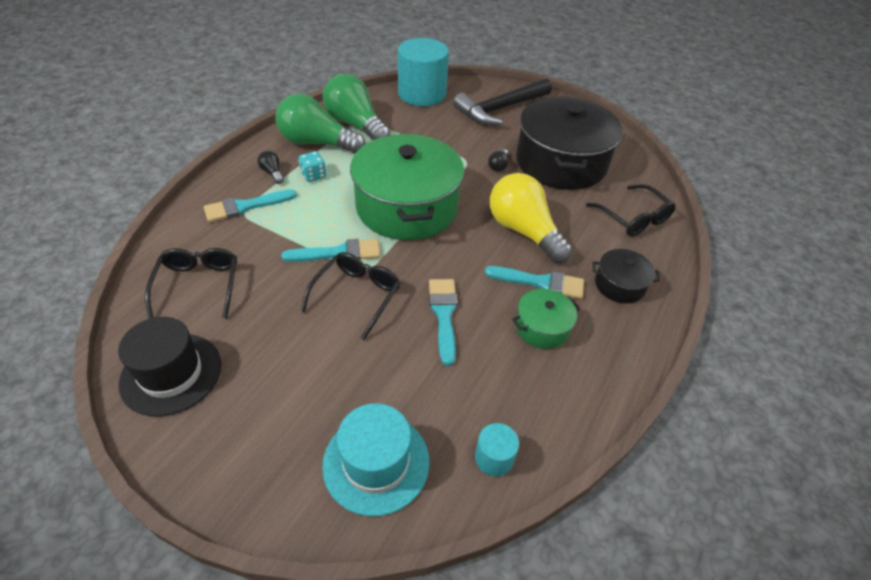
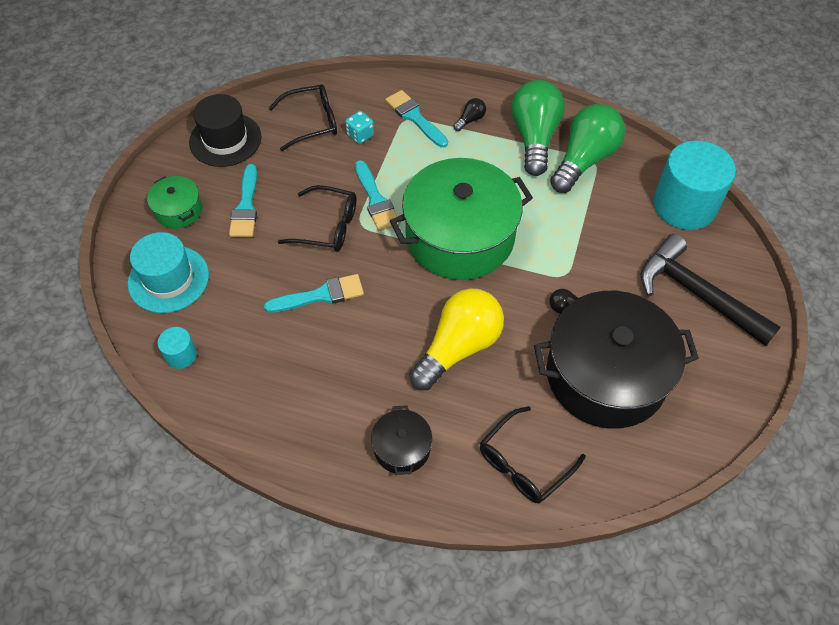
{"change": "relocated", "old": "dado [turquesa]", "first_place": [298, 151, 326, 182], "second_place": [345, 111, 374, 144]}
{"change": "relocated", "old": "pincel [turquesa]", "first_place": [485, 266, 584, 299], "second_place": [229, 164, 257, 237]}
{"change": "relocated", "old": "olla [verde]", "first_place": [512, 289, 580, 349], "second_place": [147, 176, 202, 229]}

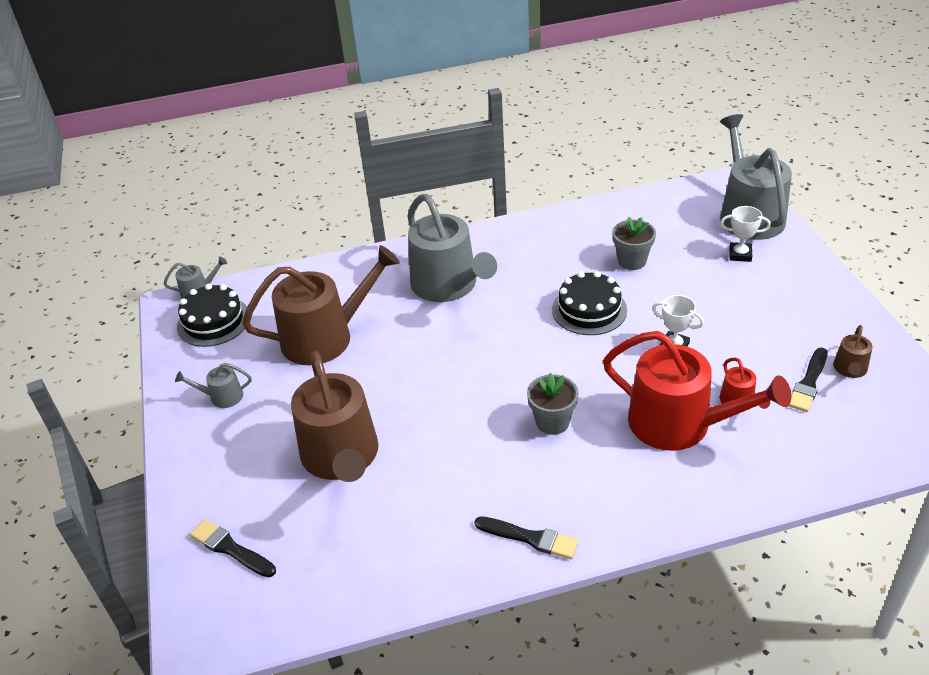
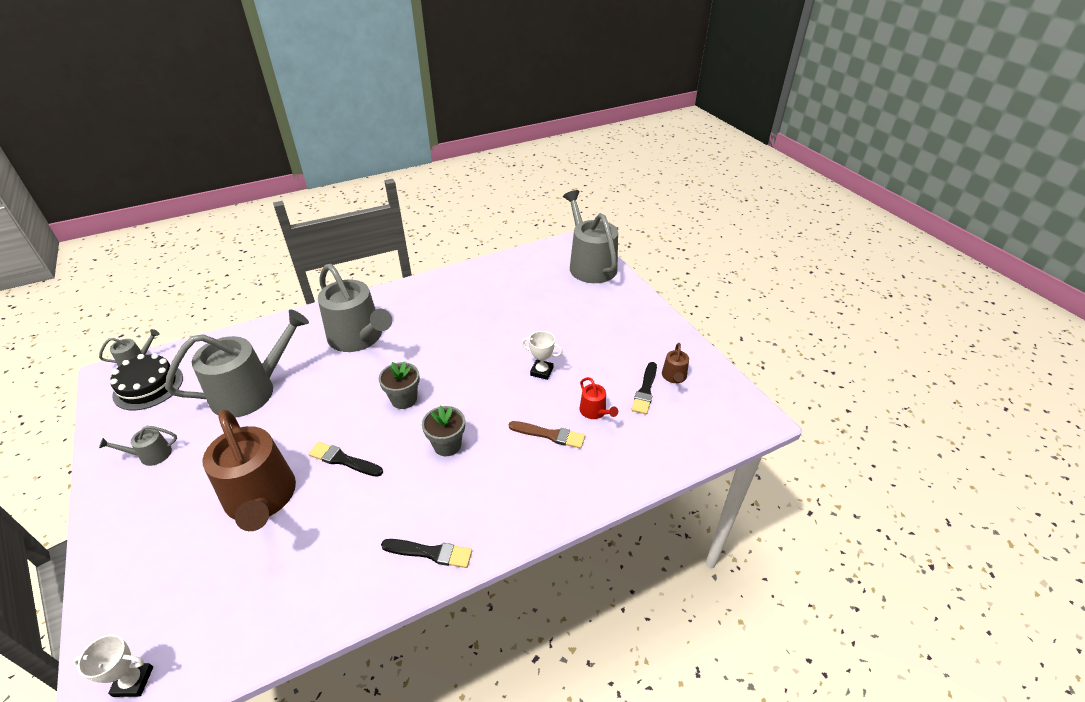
{"change": "relocated", "old": "pincel [negro]", "first_place": [190, 519, 276, 578], "second_place": [308, 442, 383, 477]}
{"change": "colour", "old": "regadera [marrón]", "new": "regadera [gris]", "first_place": [242, 245, 400, 365], "second_place": [165, 309, 309, 418]}
{"change": "missing", "old": "tarta [negro]", "first_place": [552, 271, 627, 335]}
{"change": "exchanged", "old": "regadera [rojo]", "new": "pincel [marrón]", "first_place": [603, 331, 791, 451], "second_place": [509, 421, 585, 449]}
{"change": "relocated", "old": "maceta [gris]", "first_place": [612, 217, 656, 270], "second_place": [379, 362, 420, 409]}
{"change": "relocated", "old": "trofeo [blanco]", "first_place": [720, 206, 771, 262], "second_place": [73, 634, 153, 697]}

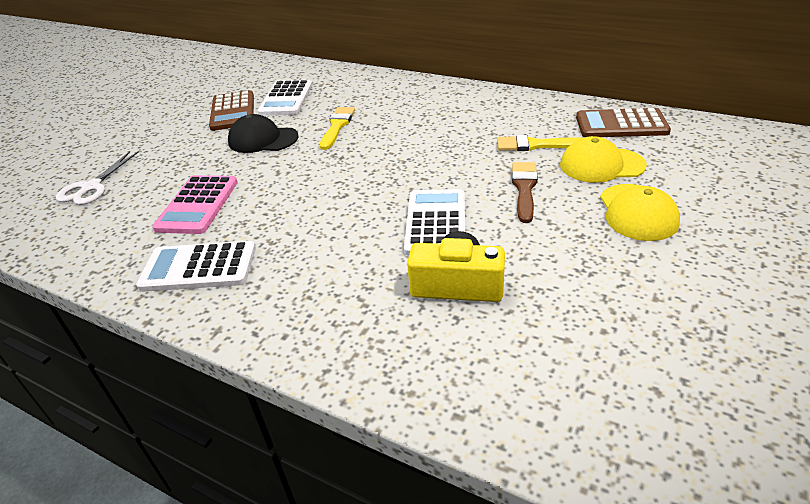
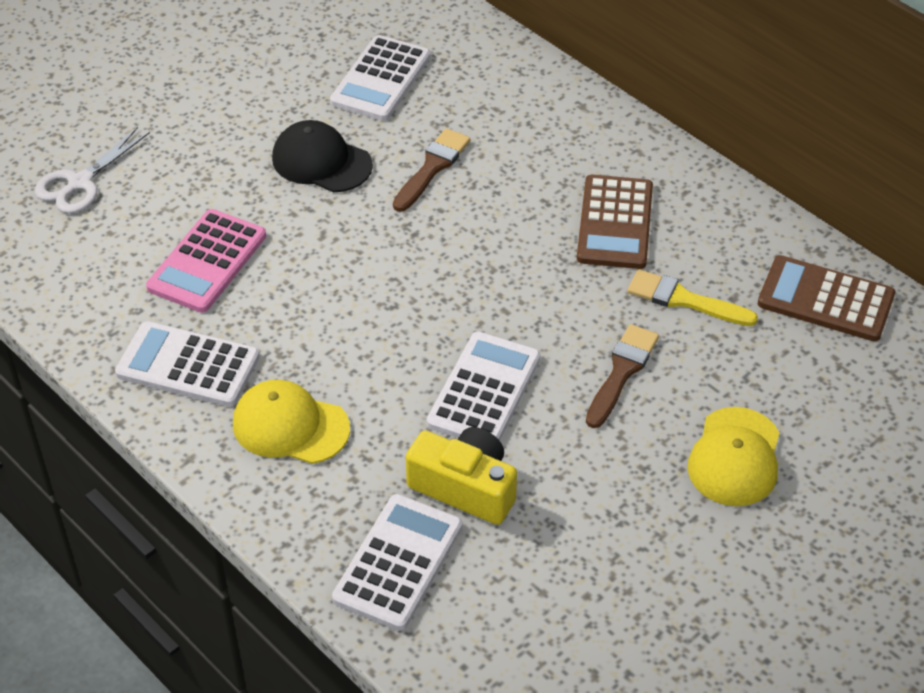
{"change": "relocated", "old": "calculadora [marrón]", "first_place": [209, 90, 254, 131], "second_place": [577, 175, 653, 269]}
{"change": "colour", "old": "pincel [amarillo]", "new": "pincel [marrón]", "first_place": [320, 107, 355, 150], "second_place": [393, 128, 470, 212]}
{"change": "relocated", "old": "gorra [amarillo]", "first_place": [560, 136, 647, 183], "second_place": [233, 380, 350, 464]}
{"change": "appeared", "new": "calculadora [blanco]", "second_place": [332, 494, 462, 631]}

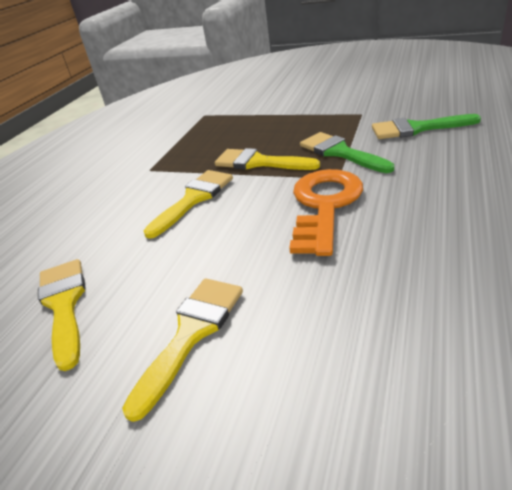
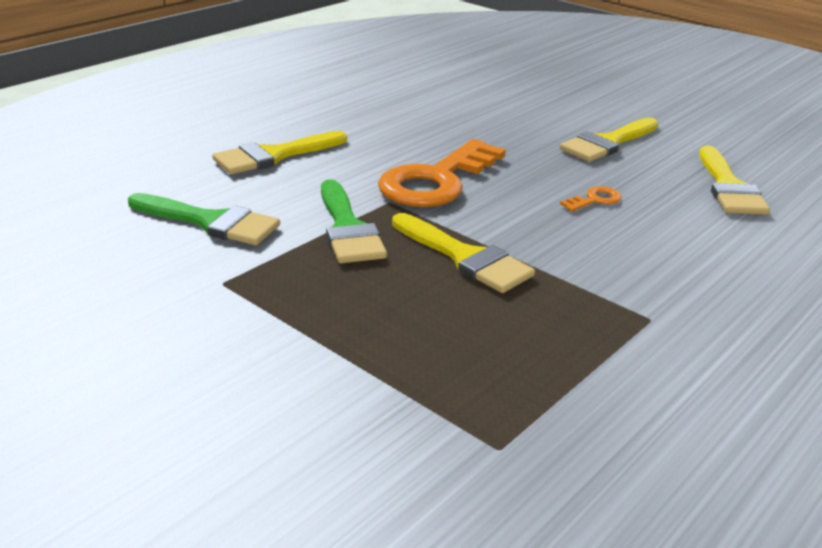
{"change": "relocated", "old": "pincel [amarillo]", "first_place": [144, 170, 233, 239], "second_place": [212, 131, 347, 174]}
{"change": "appeared", "new": "llave [naranja]", "second_place": [560, 186, 621, 211]}

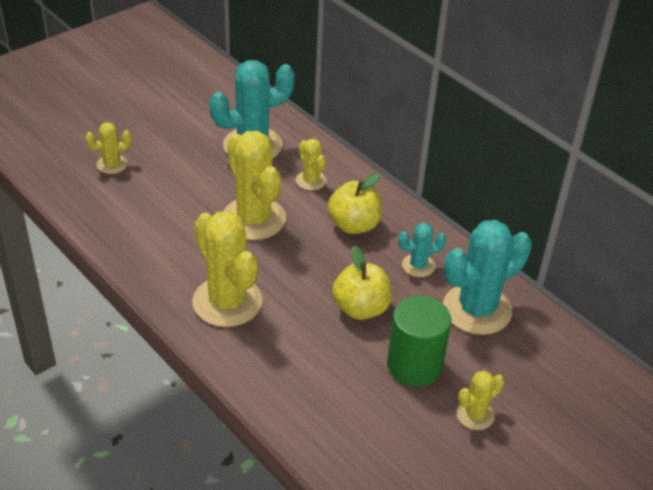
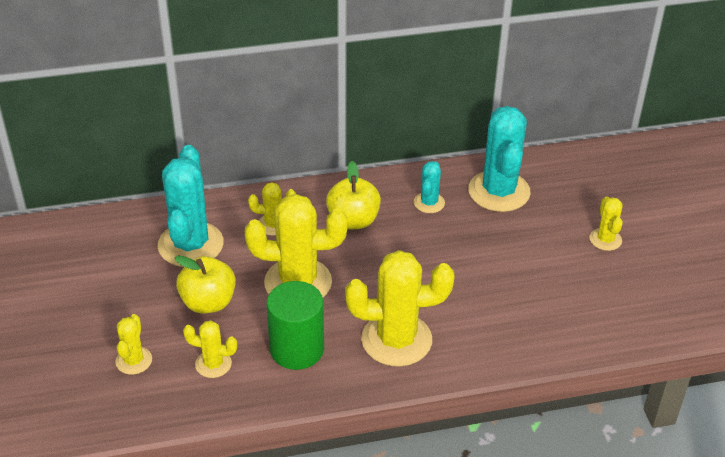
{"change": "relocated", "old": "manzana [amarillo]", "first_place": [332, 246, 392, 320], "second_place": [174, 255, 236, 314]}
{"change": "relocated", "old": "cilindro [verde]", "first_place": [387, 296, 451, 387], "second_place": [267, 281, 324, 370]}
{"change": "appeared", "new": "cactus [amarillo]", "second_place": [183, 321, 237, 378]}

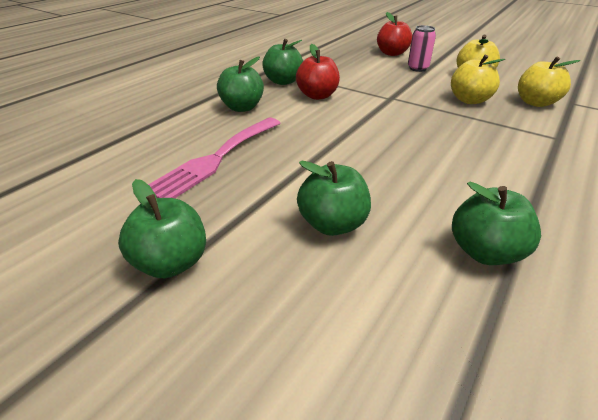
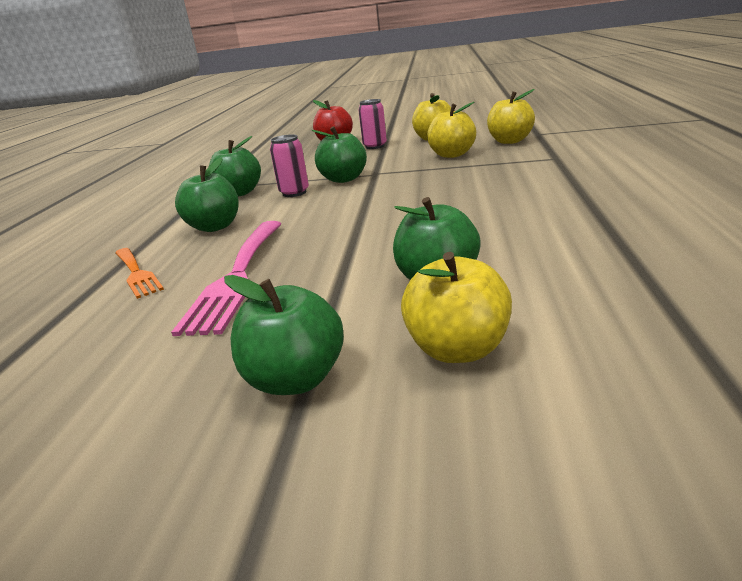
{"change": "exchanged", "old": "manzana [rojo]", "new": "lata [rosa]", "first_place": [296, 44, 340, 100], "second_place": [270, 134, 309, 197]}
{"change": "relocated", "old": "manzana [verde]", "first_place": [452, 182, 541, 265], "second_place": [311, 126, 367, 183]}
{"change": "appeared", "new": "tenedor [naranja]", "second_place": [115, 248, 164, 299]}
{"change": "appeared", "new": "manzana [amarillo]", "second_place": [401, 252, 512, 363]}

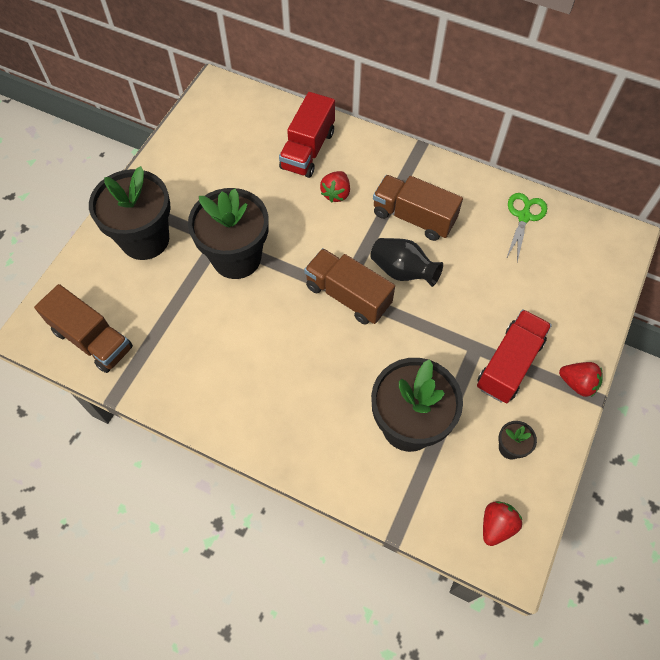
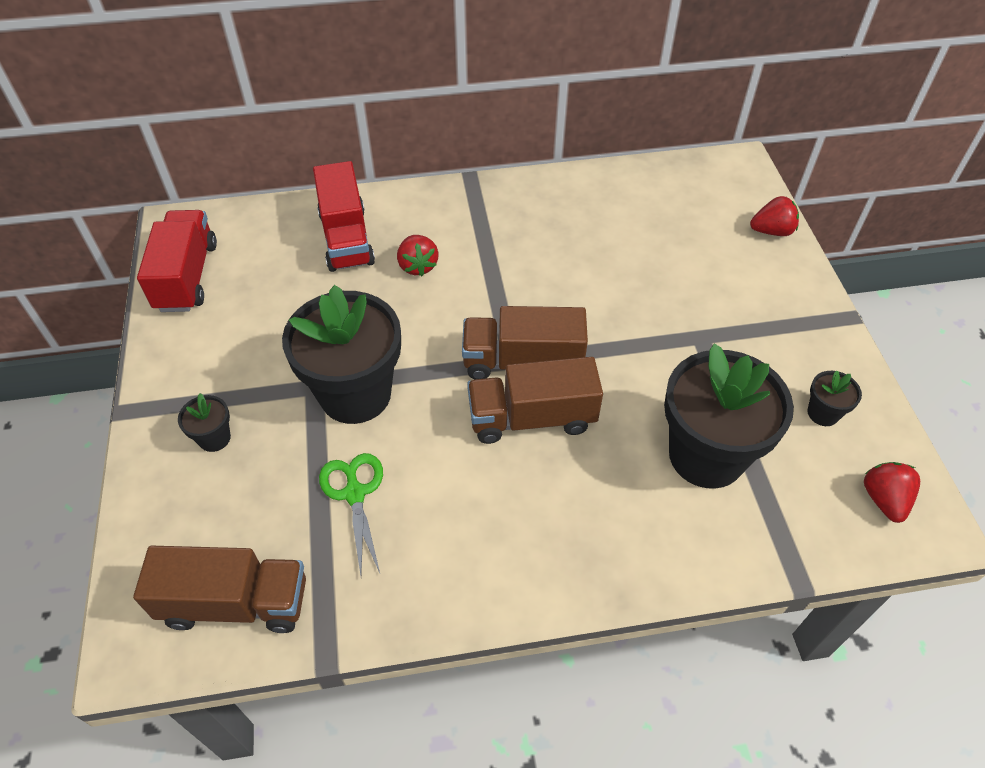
{"change": "size", "old": "maceta [negro]", "first_place": [89, 166, 171, 260], "second_place": [178, 393, 231, 452], "factor": 0.43}
{"change": "missing", "old": "florero [negro]", "first_place": [370, 238, 443, 287]}
{"change": "relocated", "old": "camión [marrón]", "first_place": [373, 175, 463, 241], "second_place": [467, 357, 603, 444]}
{"change": "relocated", "old": "camión [rojo]", "first_place": [477, 309, 552, 403], "second_place": [137, 210, 217, 312]}
{"change": "relocated", "old": "tijeras [verde]", "first_place": [506, 193, 547, 262], "second_place": [319, 453, 383, 576]}
{"change": "relocated", "old": "fresa [rojo]", "first_place": [559, 362, 603, 397], "second_place": [750, 196, 799, 236]}

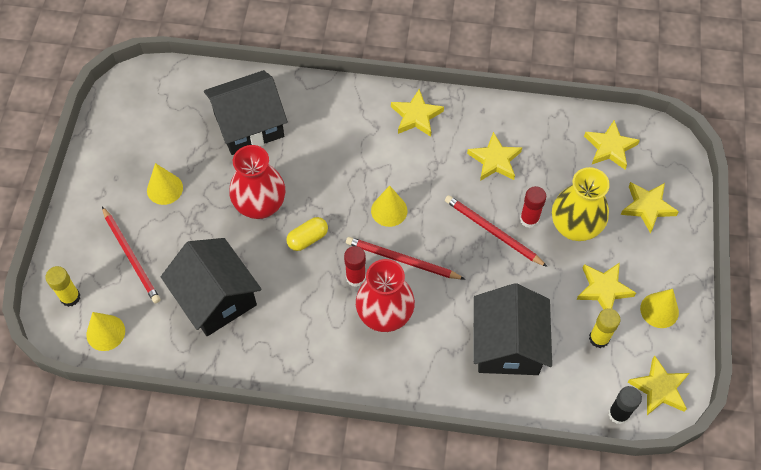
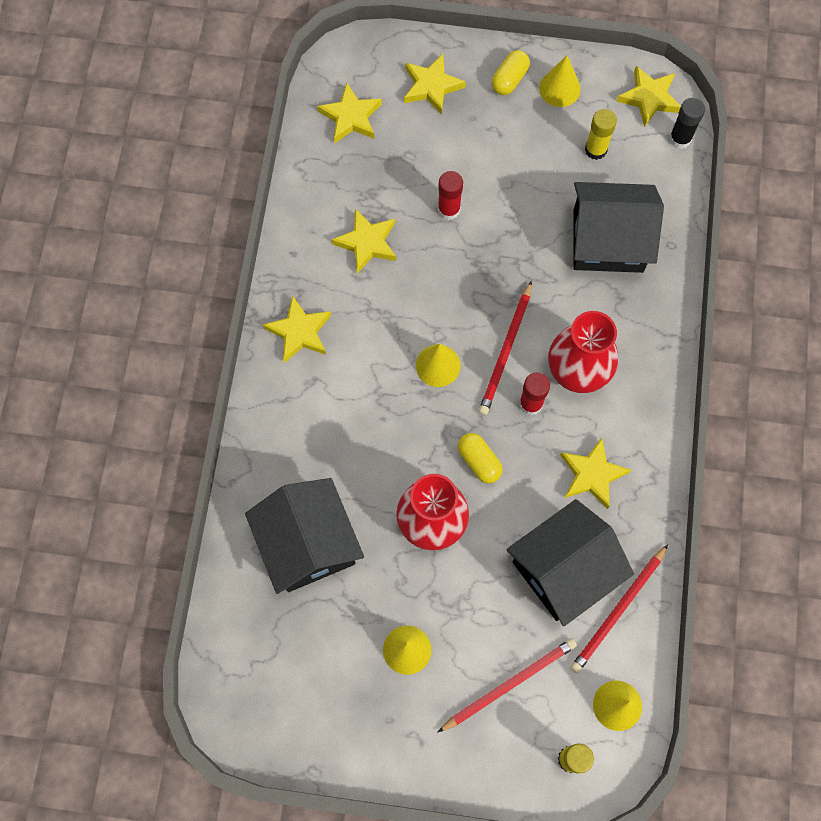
{"change": "relocated", "old": "lápiz [rojo]", "first_place": [445, 195, 547, 267], "second_place": [570, 544, 668, 674]}
{"change": "missing", "old": "florero [amarillo]", "first_place": [552, 167, 610, 241]}
{"change": "relocated", "old": "estrella [amarillo]", "first_place": [576, 262, 636, 310], "second_place": [560, 438, 631, 509]}
{"change": "appeared", "new": "cápsula [amarillo]", "second_place": [492, 50, 530, 95]}

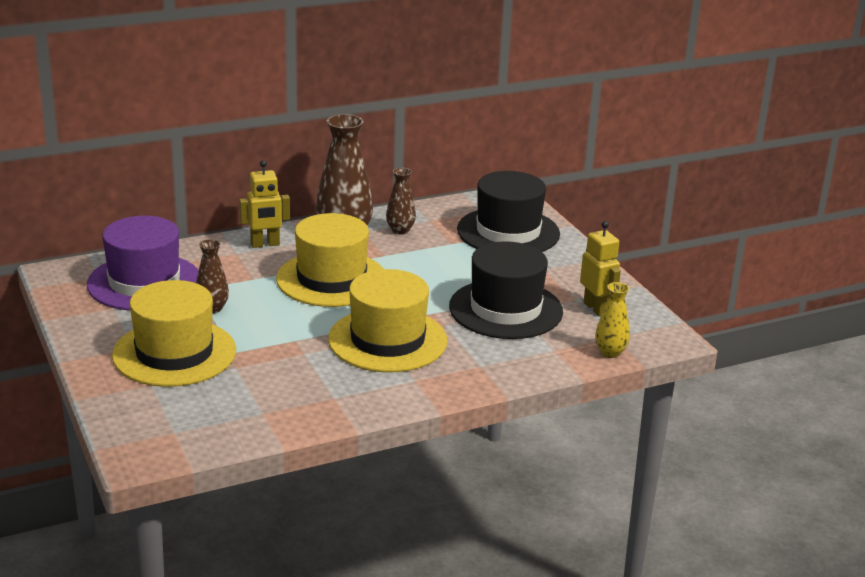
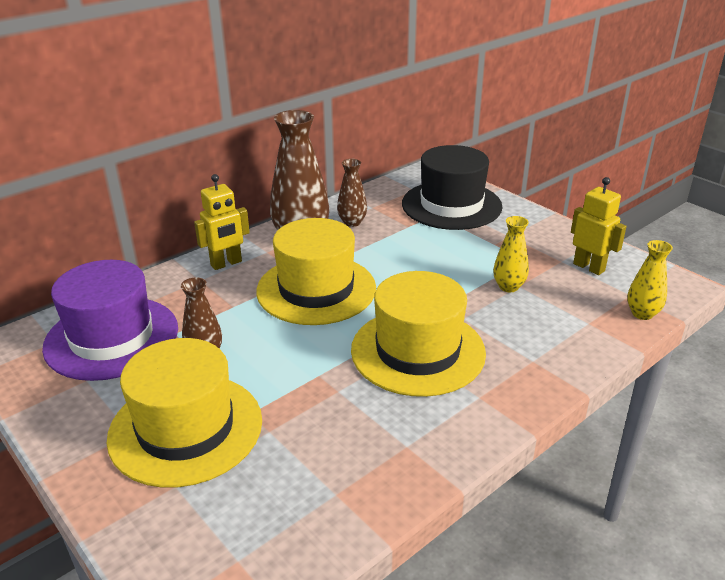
{"change": "exchanged", "old": "sombrero [negro]", "new": "florero [amarillo]", "first_place": [449, 241, 563, 339], "second_place": [493, 216, 529, 292]}

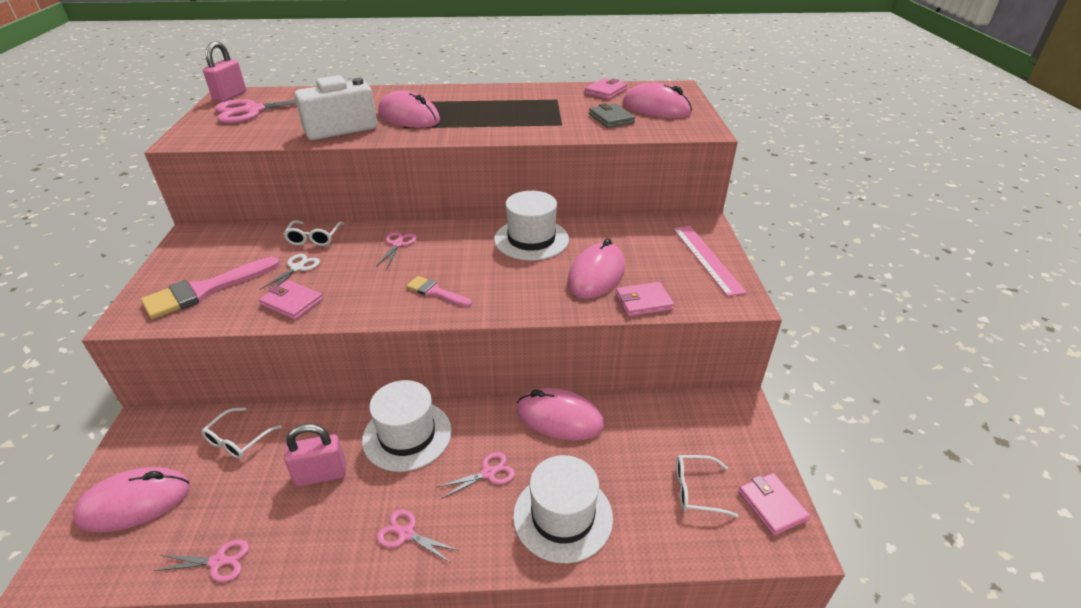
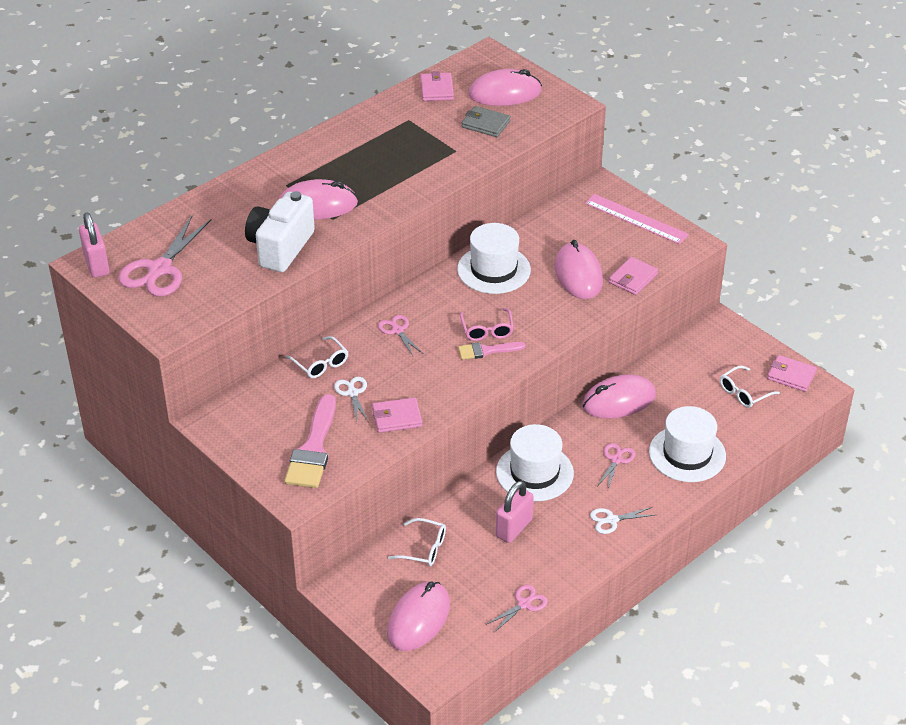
{"change": "spun", "old": "gafas [blanco]", "first_place": [201, 407, 282, 459], "second_place": [388, 518, 446, 566], "degrees": -60}
{"change": "colour", "old": "tijeras [rosa]", "new": "tijeras [blanco]", "first_place": [377, 509, 459, 563], "second_place": [590, 507, 655, 534]}
{"change": "appeared", "new": "gafas [rosa]", "second_place": [460, 308, 514, 341]}

